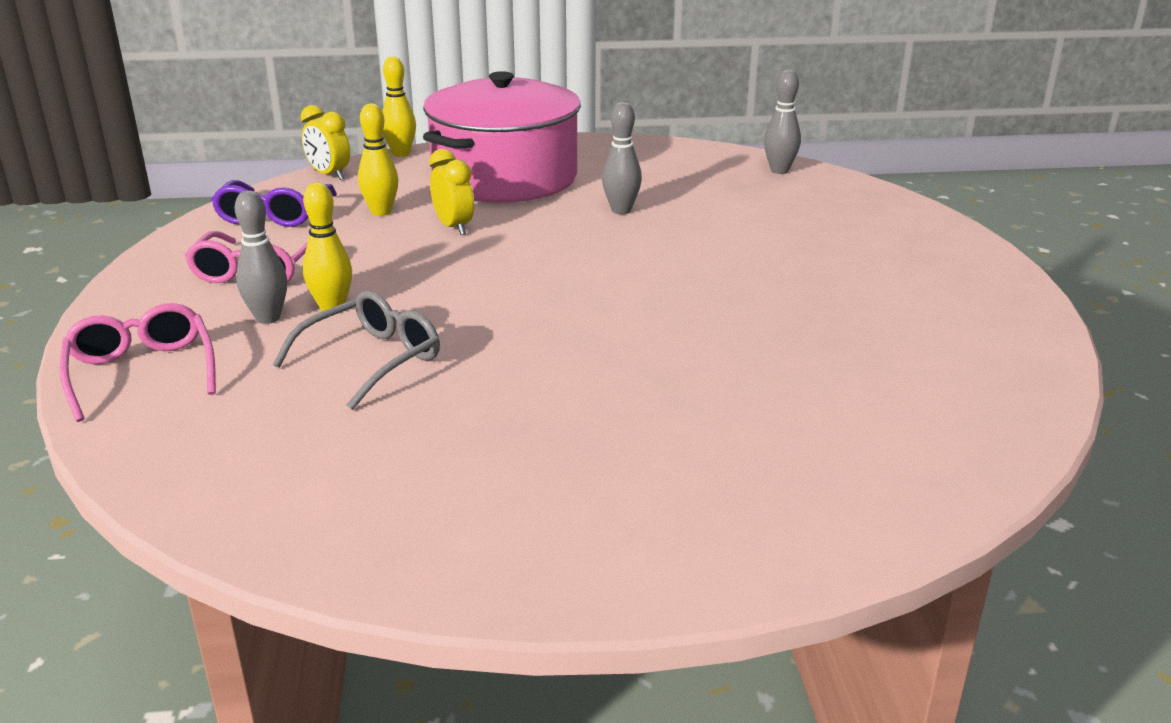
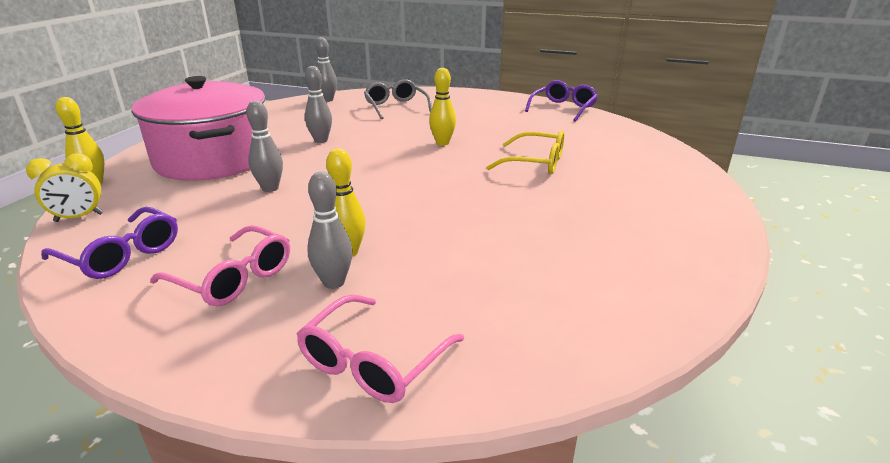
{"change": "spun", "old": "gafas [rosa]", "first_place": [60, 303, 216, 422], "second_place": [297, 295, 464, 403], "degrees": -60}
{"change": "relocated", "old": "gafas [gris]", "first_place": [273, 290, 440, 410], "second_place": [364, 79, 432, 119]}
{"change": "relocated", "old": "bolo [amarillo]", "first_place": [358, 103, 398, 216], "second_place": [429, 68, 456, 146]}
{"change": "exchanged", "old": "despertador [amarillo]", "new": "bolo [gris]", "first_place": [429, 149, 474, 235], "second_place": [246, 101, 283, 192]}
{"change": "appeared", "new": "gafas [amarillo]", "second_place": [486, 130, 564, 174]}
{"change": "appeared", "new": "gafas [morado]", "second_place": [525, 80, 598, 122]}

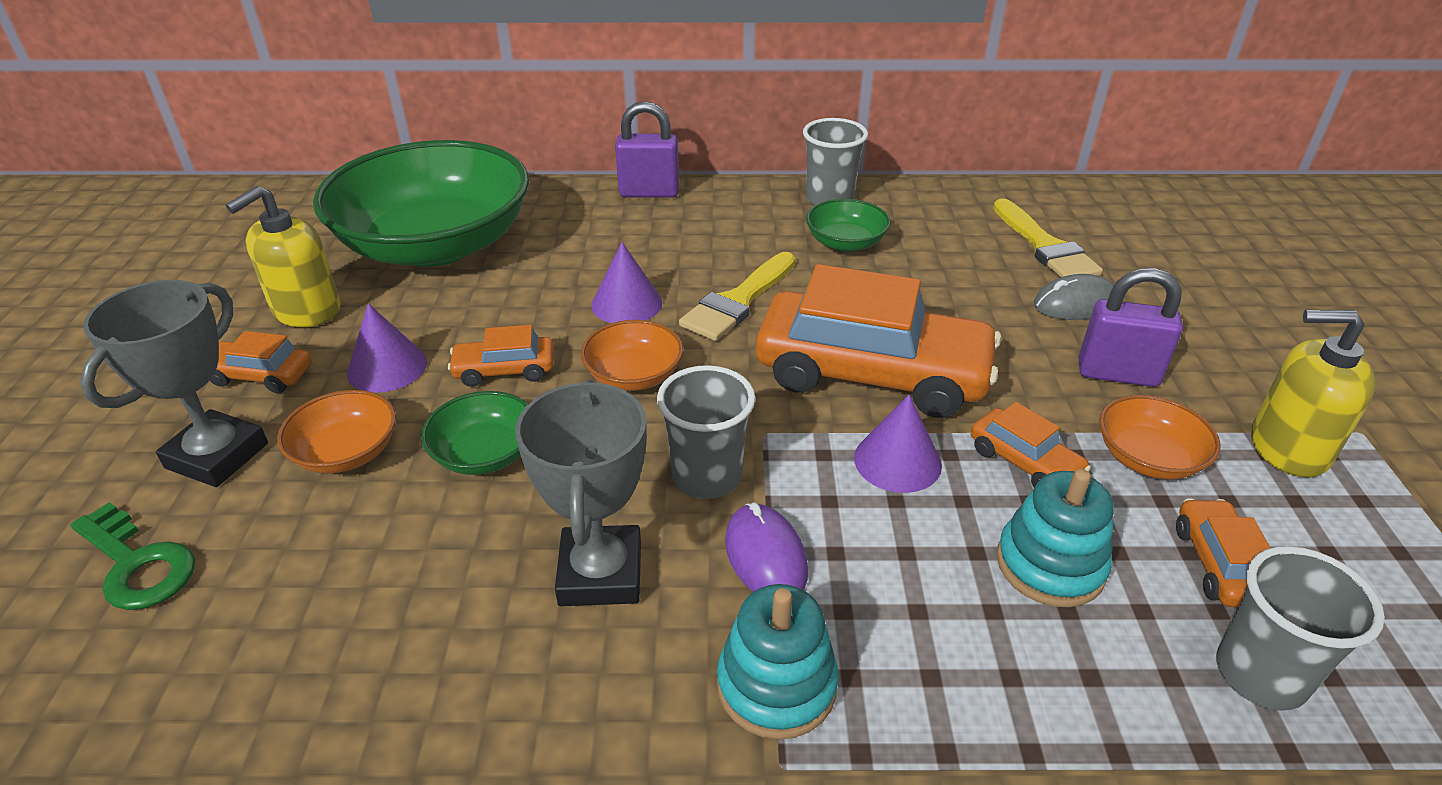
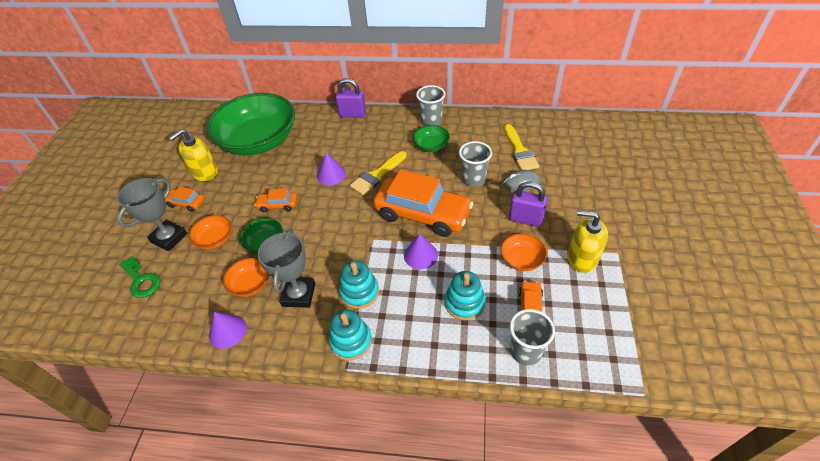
{"change": "relocated", "old": "cono [morado]", "first_place": [347, 303, 427, 393], "second_place": [209, 312, 247, 349]}
{"change": "relocated", "old": "cuenco [naranja]", "first_place": [581, 320, 683, 391], "second_place": [223, 258, 269, 297]}
{"change": "relocated", "old": "vaso [gris]", "first_place": [657, 365, 756, 499], "second_place": [459, 141, 492, 187]}
{"change": "exchanged", "old": "ratón [morado]", "new": "juguete apilable [turquesa]", "first_place": [725, 503, 808, 592], "second_place": [339, 260, 379, 309]}
{"change": "missing", "old": "coche [naranja]", "first_place": [971, 402, 1091, 487]}

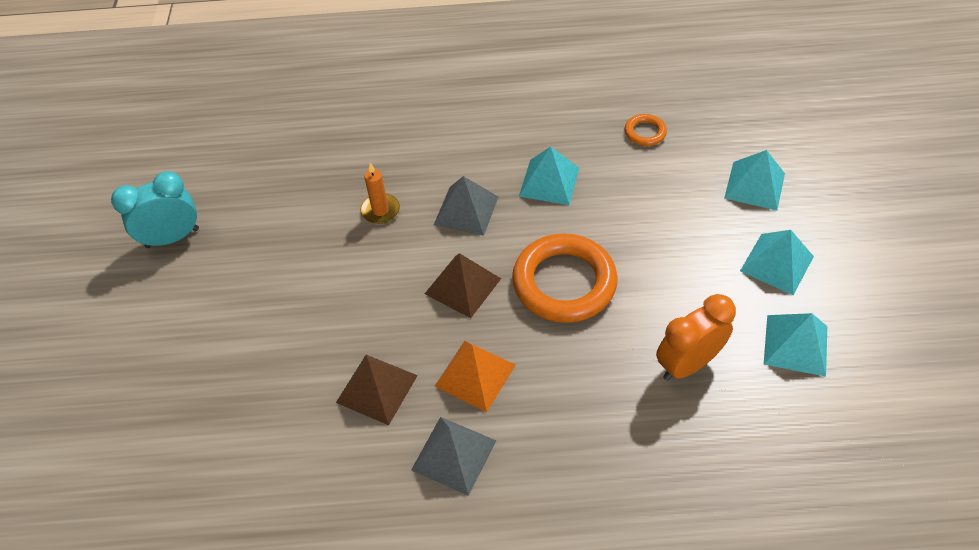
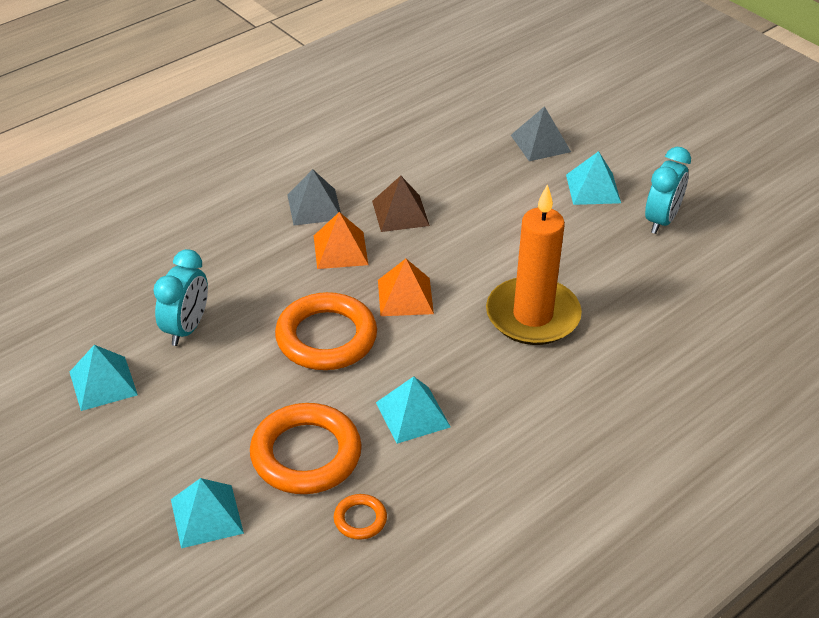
{"change": "size", "old": "vela [naranja]", "first_place": [360, 163, 400, 224], "second_place": [486, 184, 582, 345], "factor": 2.33}
{"change": "colour", "old": "pirámide [marrón]", "new": "pirámide [naranja]", "first_place": [425, 253, 501, 318], "second_place": [378, 259, 434, 316]}
{"change": "relocated", "old": "pirámide [gris]", "first_place": [434, 176, 498, 236], "second_place": [511, 106, 571, 161]}
{"change": "colour", "old": "despertador [naranja]", "new": "despertador [turquesa]", "first_place": [656, 294, 736, 381], "second_place": [153, 249, 208, 346]}
{"change": "relocated", "old": "pirámide [turquesa]", "first_place": [740, 230, 814, 295], "second_place": [566, 151, 621, 205]}
{"change": "appeared", "new": "anillo [naranja]", "second_place": [250, 403, 362, 494]}

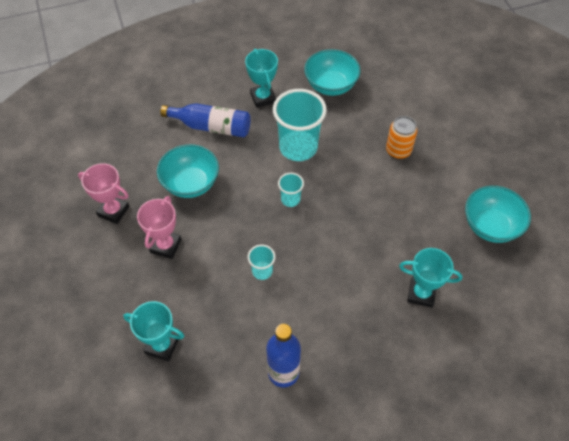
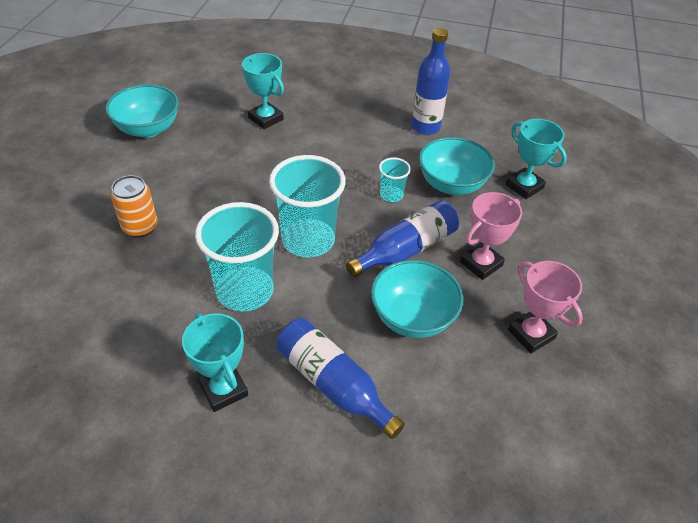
{"change": "spun", "old": "trofeo [turquesa]", "first_place": [245, 49, 278, 108], "second_place": [182, 313, 248, 412], "degrees": -45}
{"change": "size", "old": "vaso [turquesa]", "first_place": [278, 172, 304, 207], "second_place": [269, 155, 346, 257], "factor": 2.1}
{"change": "relocated", "old": "cuenco [turquesa]", "first_place": [304, 49, 361, 96], "second_place": [419, 137, 495, 195]}
{"change": "appeared", "new": "botella [azul]", "second_place": [346, 200, 459, 277]}

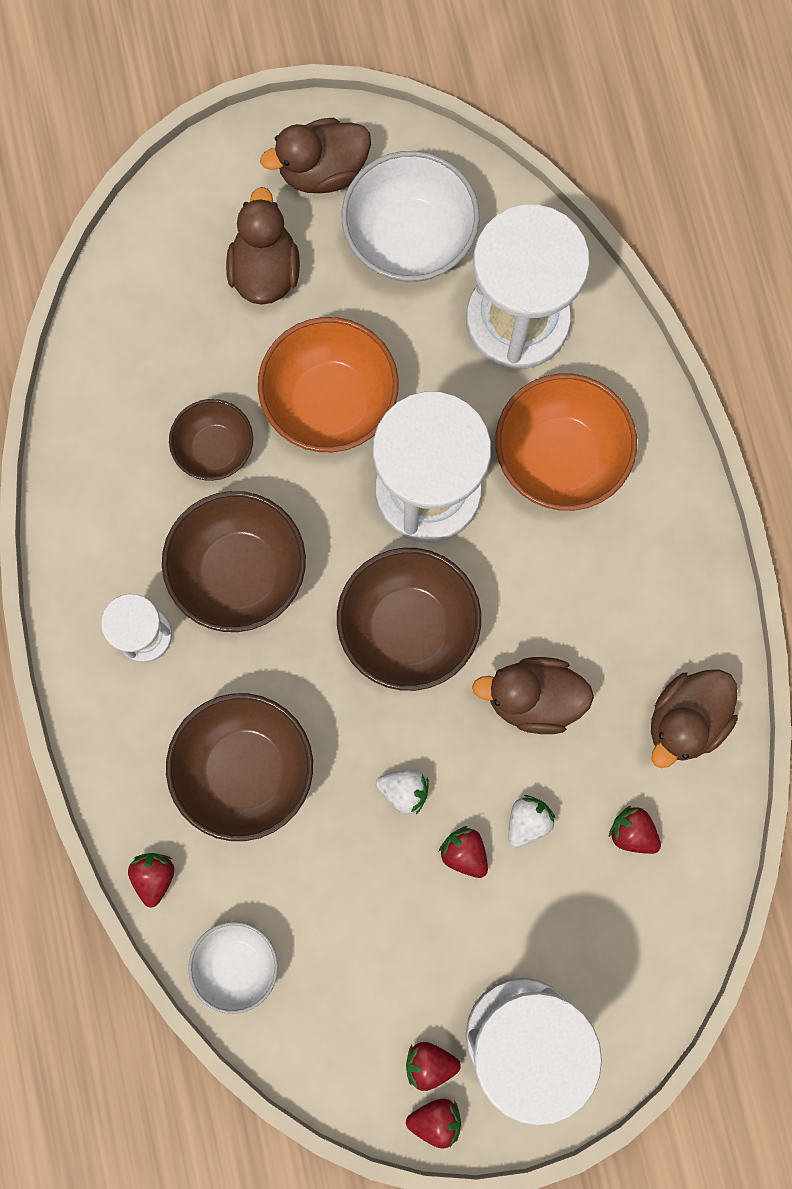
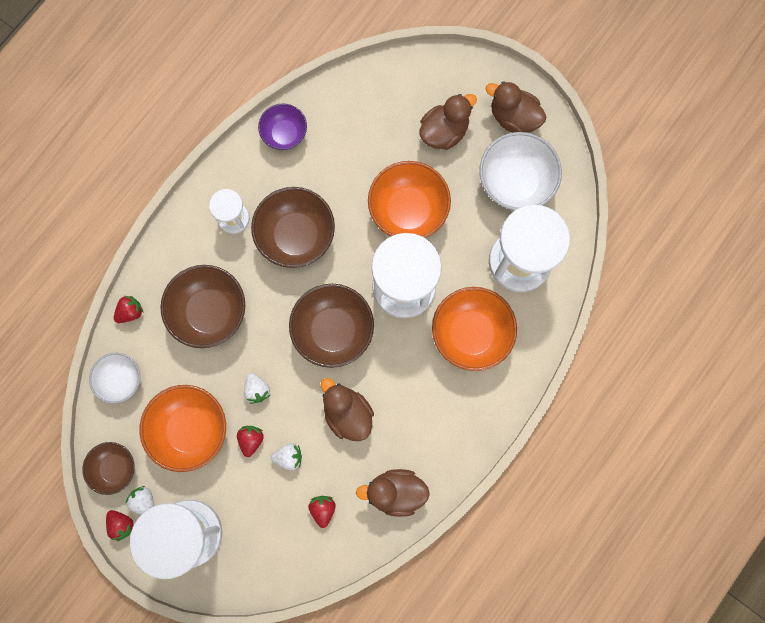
{"change": "relocated", "old": "cuenco [marrón]", "first_place": [169, 399, 253, 481], "second_place": [82, 442, 135, 495]}
{"change": "colour", "old": "fresa [rojo]", "new": "fresa [blanco]", "first_place": [406, 1042, 461, 1091], "second_place": [125, 486, 154, 515]}
{"change": "appeared", "new": "cuenco [naranja]", "second_place": [140, 385, 226, 472]}
{"change": "appeared", "new": "cuenco [morado]", "second_place": [258, 103, 307, 150]}

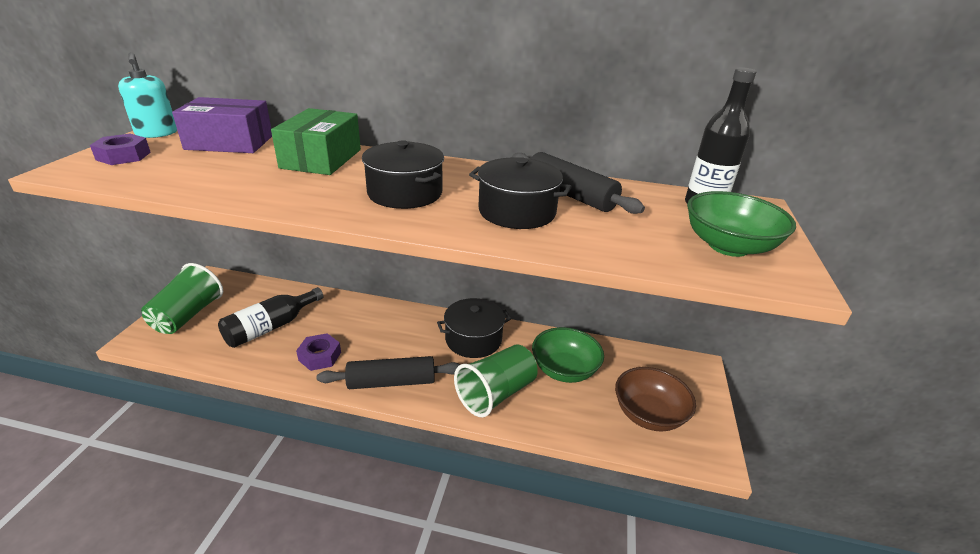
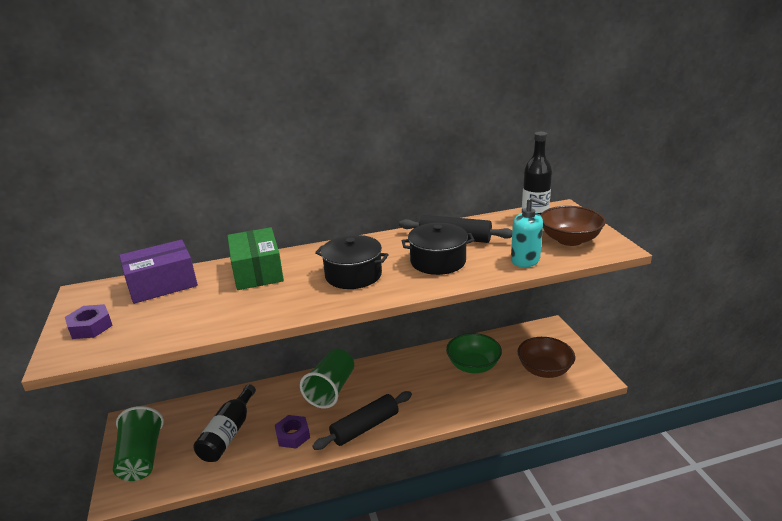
{"change": "relocated", "old": "dispensador de jabón [turquesa]", "first_place": [118, 52, 177, 138], "second_place": [511, 196, 547, 267]}
{"change": "missing", "old": "olla [negro]", "first_place": [437, 298, 511, 358]}
{"change": "relocated", "old": "vaso [verde]", "first_place": [454, 344, 538, 417], "second_place": [300, 349, 354, 409]}
{"change": "colour", "old": "cuenco [verde]", "new": "cuenco [marrón]", "first_place": [687, 191, 796, 257], "second_place": [540, 206, 605, 246]}

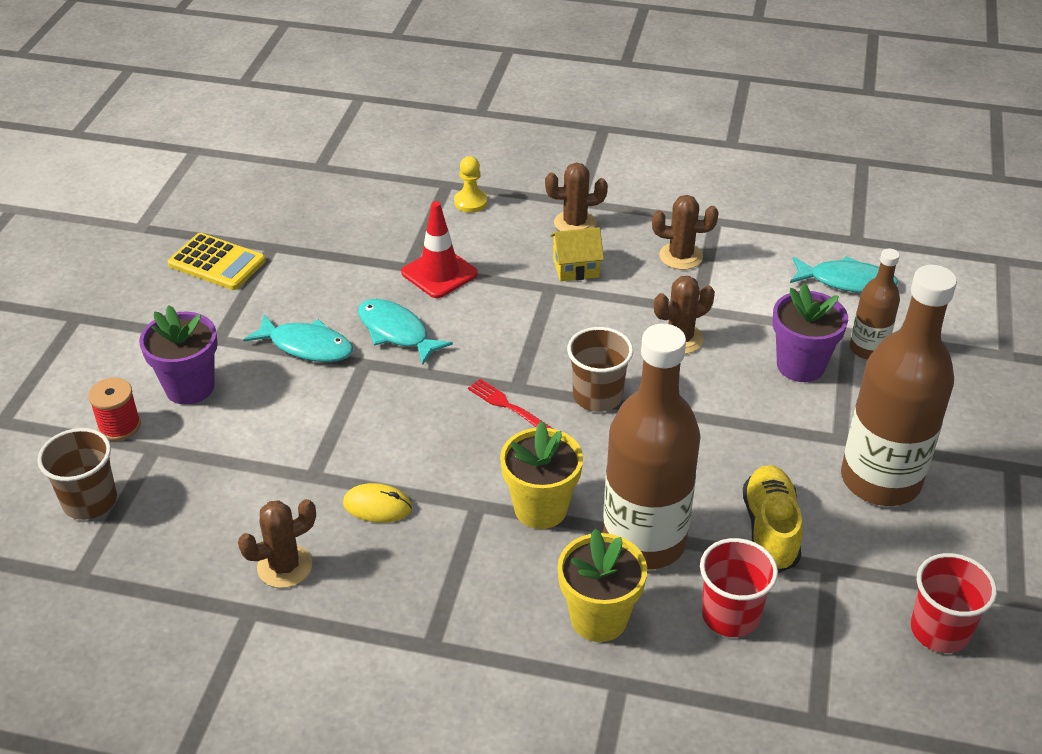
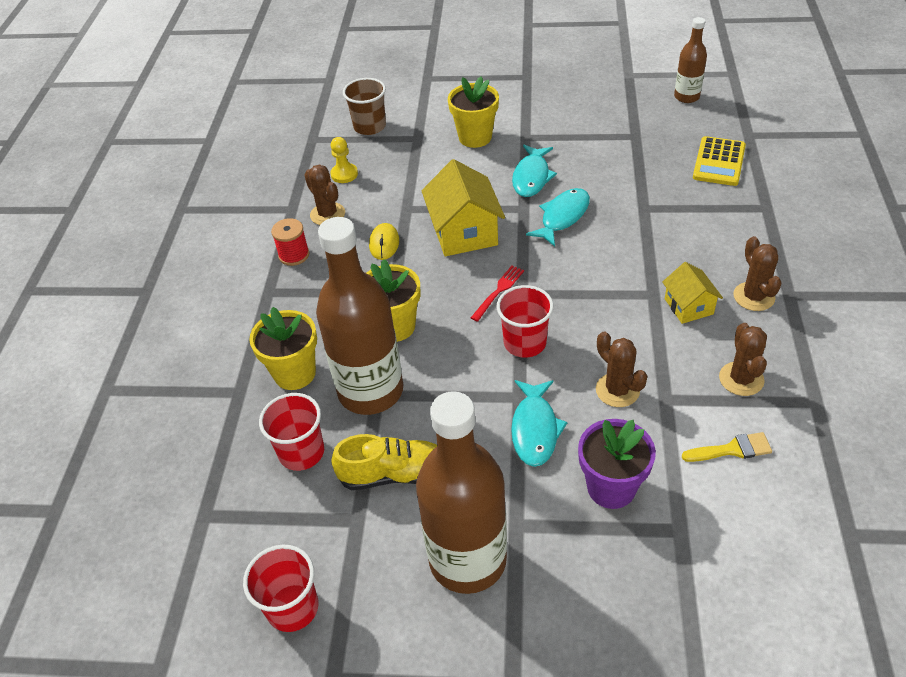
{"change": "relocated", "old": "carrete [rojo]", "first_place": [88, 378, 141, 441], "second_place": [271, 218, 309, 266]}
{"change": "colour", "old": "maceta [morado]", "new": "maceta [amarillo]", "first_place": [139, 305, 218, 405], "second_place": [448, 77, 499, 148]}
{"change": "relocated", "old": "calculadora [amarillo]", "first_place": [167, 233, 266, 290], "second_place": [693, 136, 746, 186]}
{"change": "missing", "old": "cono de tráfico [rojo]", "first_place": [401, 201, 478, 298]}
{"change": "relocated", "old": "peón [amarillo]", "first_place": [454, 156, 488, 213], "second_place": [330, 137, 358, 183]}
{"change": "colour", "old": "vaso [marrón]", "new": "vaso [rojo]", "first_place": [567, 327, 633, 412], "second_place": [497, 285, 554, 358]}
{"change": "relocated", "old": "pez [turquesa]", "first_place": [790, 256, 898, 293], "second_place": [511, 380, 568, 467]}
{"change": "relocated", "old": "botella [marrón]", "first_place": [850, 248, 900, 359], "second_place": [674, 17, 707, 103]}
{"change": "appeared", "new": "casa [amarillo]", "second_place": [422, 159, 505, 256]}
{"change": "appeared", "new": "pincel [amarillo]", "second_place": [682, 432, 772, 462]}

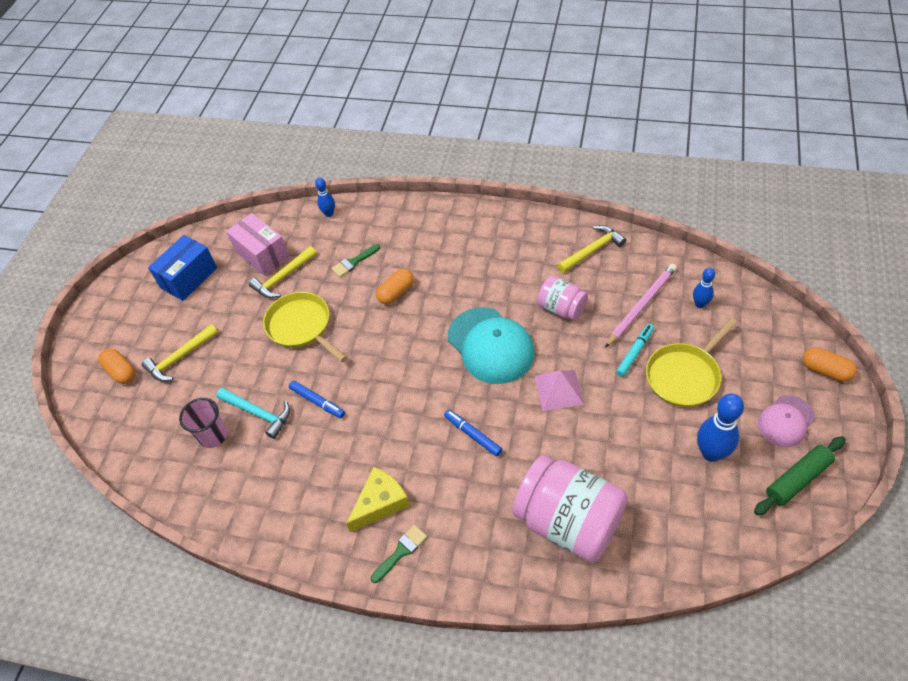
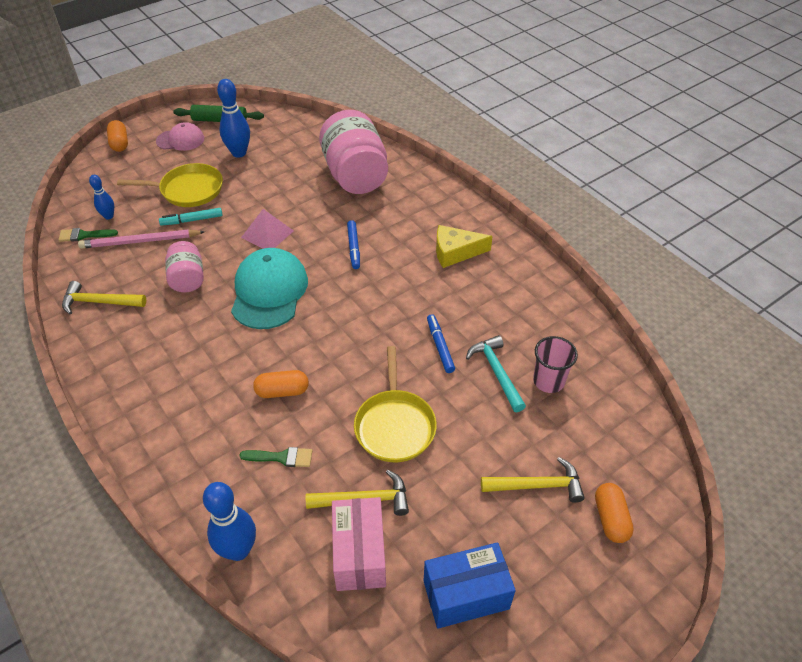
{"change": "size", "old": "bolo [azul]", "first_place": [315, 178, 335, 217], "second_place": [203, 482, 256, 561], "factor": 1.74}
{"change": "relocated", "old": "pincel [verde]", "first_place": [371, 525, 427, 583], "second_place": [58, 228, 118, 242]}

